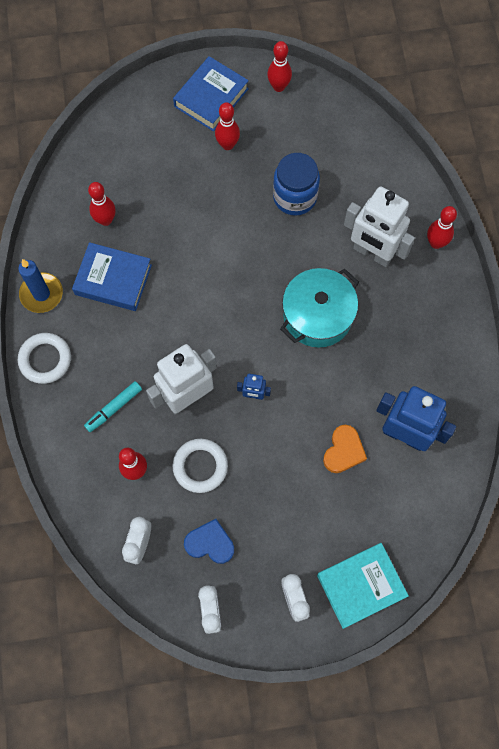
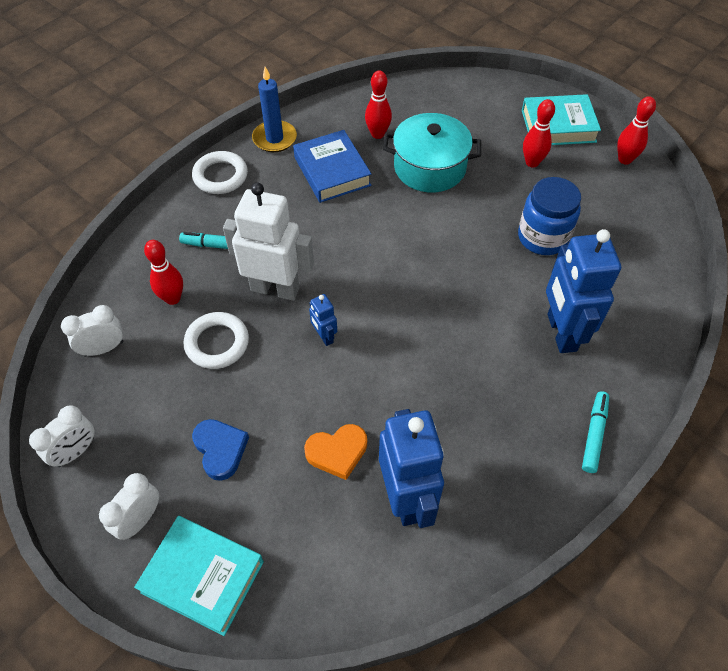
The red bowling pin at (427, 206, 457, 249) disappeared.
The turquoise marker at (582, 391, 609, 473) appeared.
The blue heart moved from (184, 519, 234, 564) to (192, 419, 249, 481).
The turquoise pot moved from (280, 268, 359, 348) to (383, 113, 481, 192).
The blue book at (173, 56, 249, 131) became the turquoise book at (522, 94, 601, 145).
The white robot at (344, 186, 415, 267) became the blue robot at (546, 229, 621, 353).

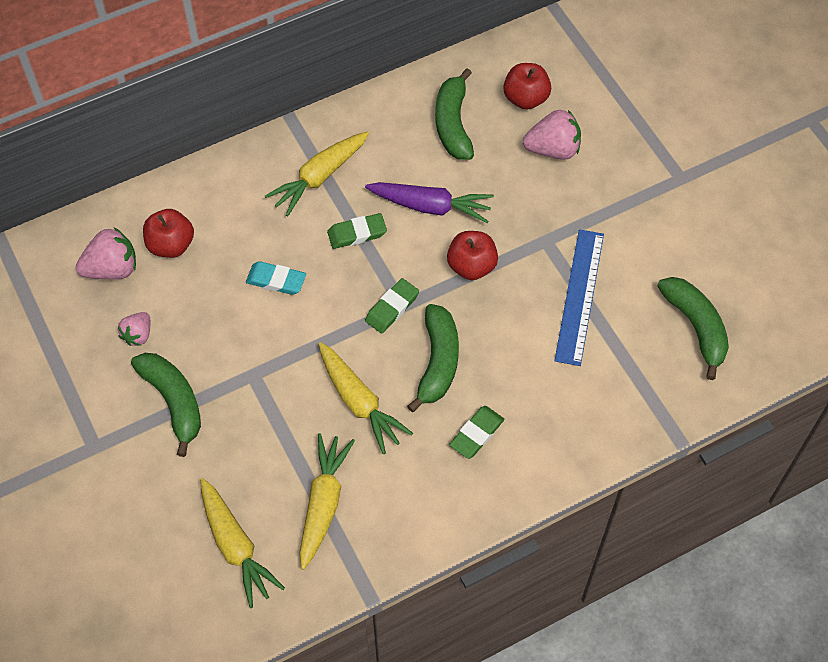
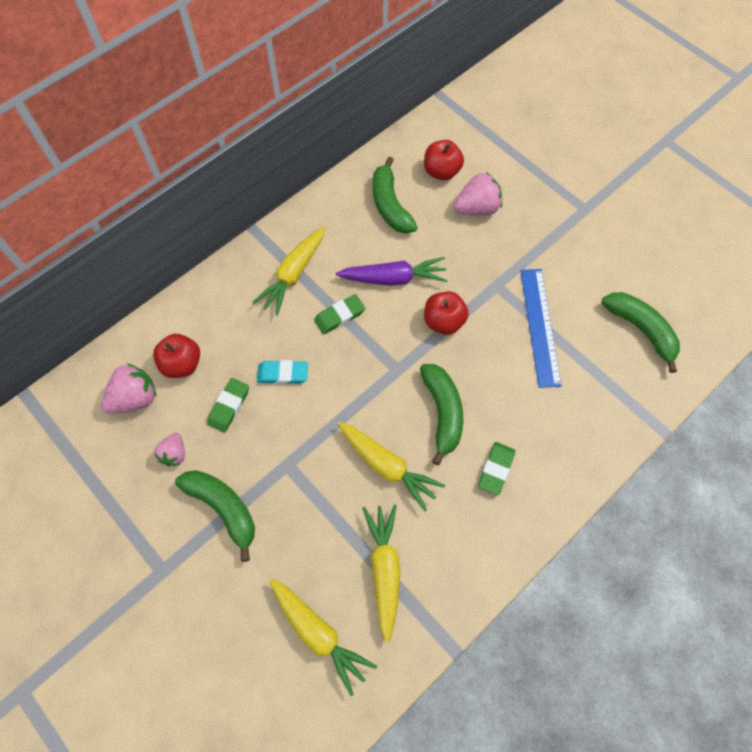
The green eraser moved from (365, 278, 419, 334) to (207, 378, 249, 433).

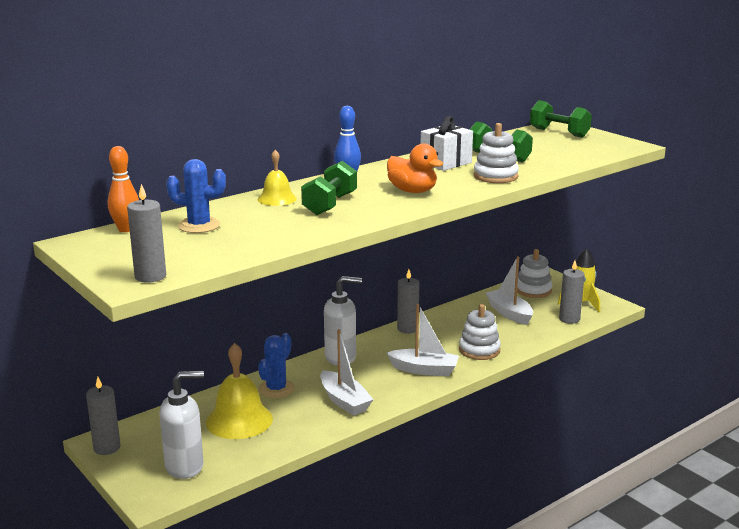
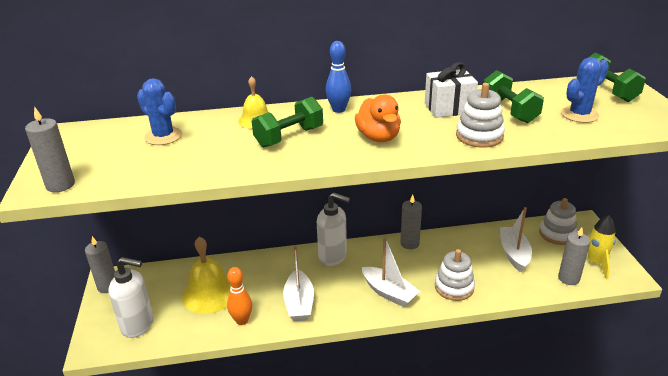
The orange bowling pin moved from (108, 146, 139, 232) to (227, 267, 252, 325).
The blue cactus moved from (258, 333, 295, 398) to (561, 57, 609, 123).

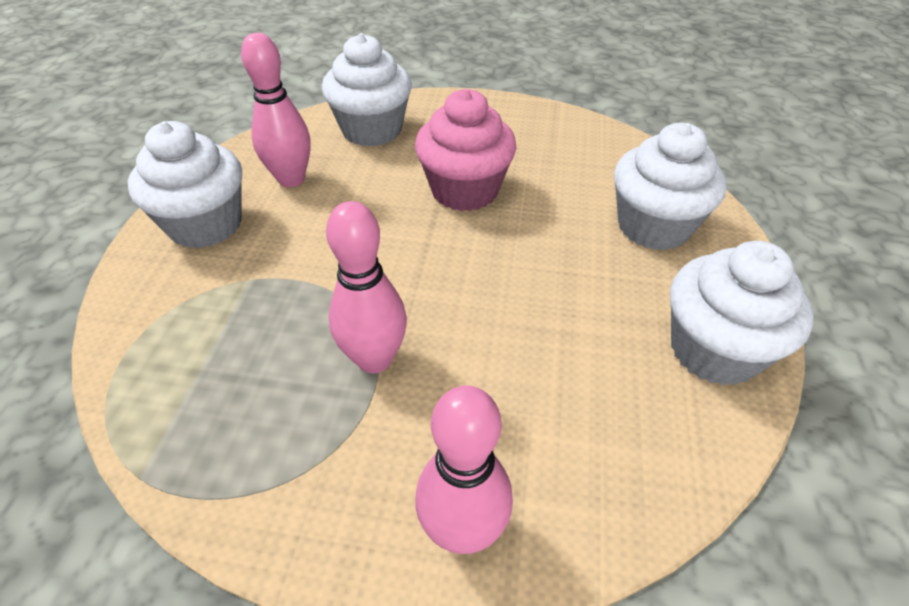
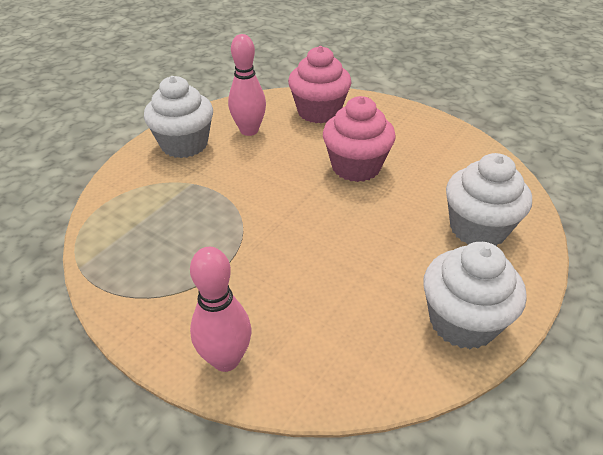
The pink bowling pin at (326, 201, 407, 373) disappeared.
The white cupcake at (322, 33, 412, 147) became the pink cupcake at (288, 46, 352, 123).

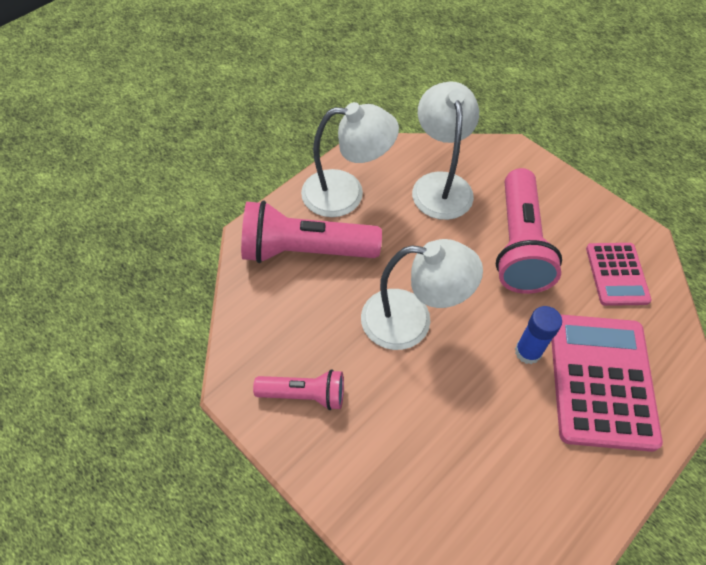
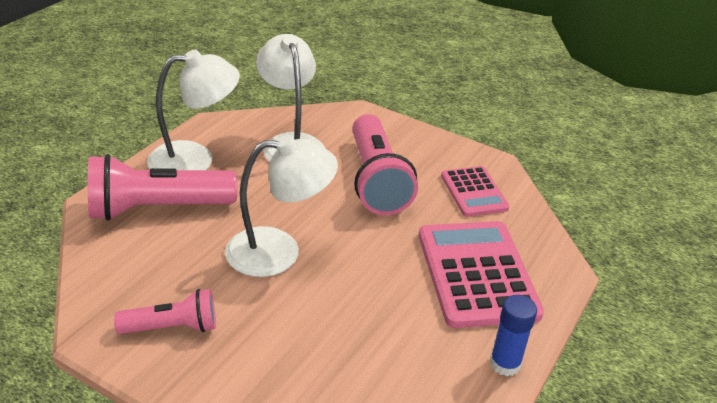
The blue glue stick moved from (515, 306, 562, 364) to (490, 295, 537, 376).

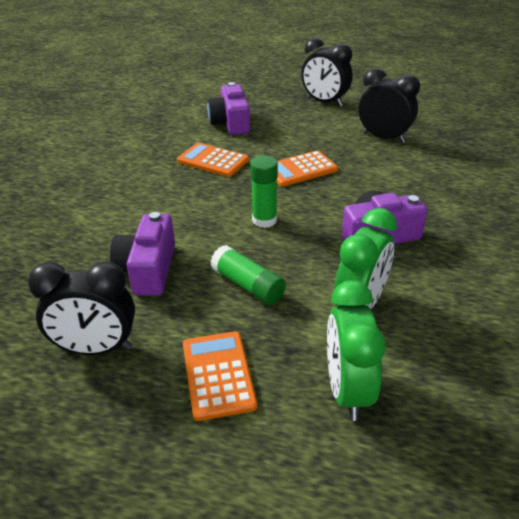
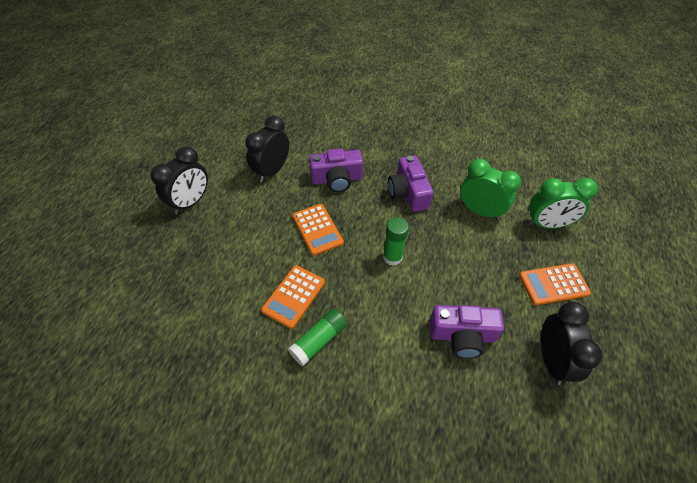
The purple camera moved from (207, 82, 250, 135) to (309, 149, 363, 192).
The green glue stick moved from (210, 245, 286, 305) to (288, 309, 347, 366).

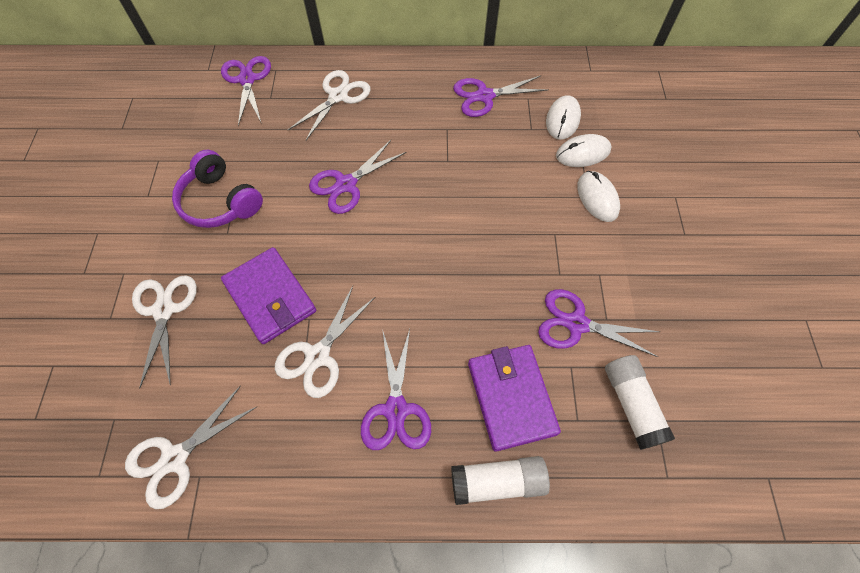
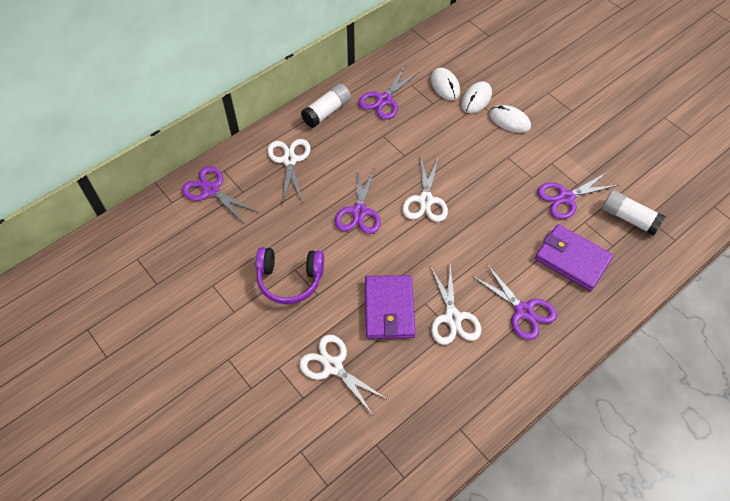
The white scissors moved from (125, 386, 256, 509) to (402, 156, 448, 222).
The white glue stick moved from (451, 456, 550, 505) to (301, 83, 351, 128).
The purple wallet at (221, 247, 316, 344) turned 75 degrees clockwise.

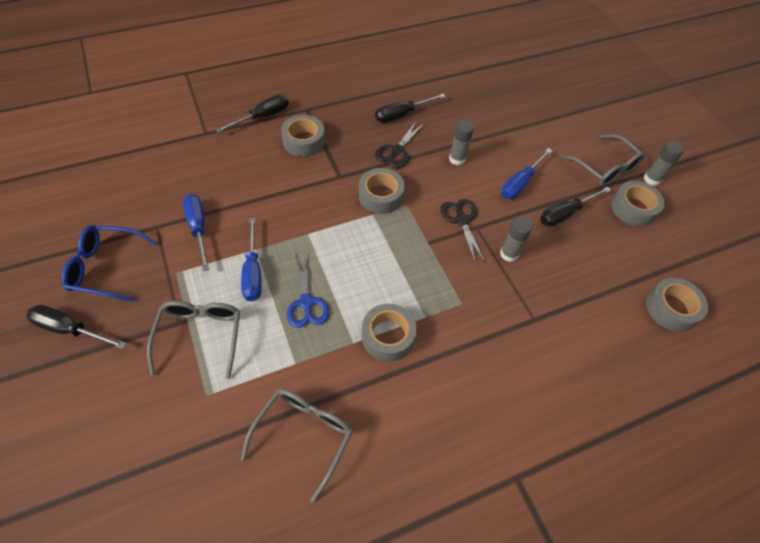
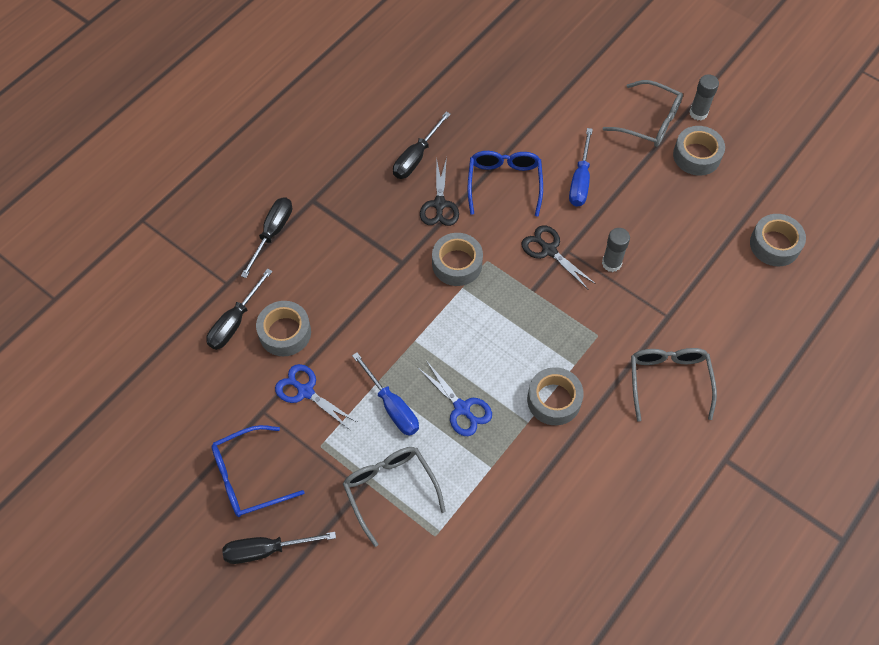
The grey glasses moved from (241, 389, 353, 503) to (631, 348, 717, 422).
The grey tape moved from (281, 115, 325, 157) to (256, 301, 311, 356).
The black screwdriver moved from (540, 187, 611, 227) to (206, 268, 273, 350).
The blue screwdriver at (183, 194, 210, 271) was replaced by the blue scissors at (275, 364, 357, 431).
The grey glue stick at (449, 120, 474, 165) was replaced by the blue glasses at (467, 151, 543, 217).

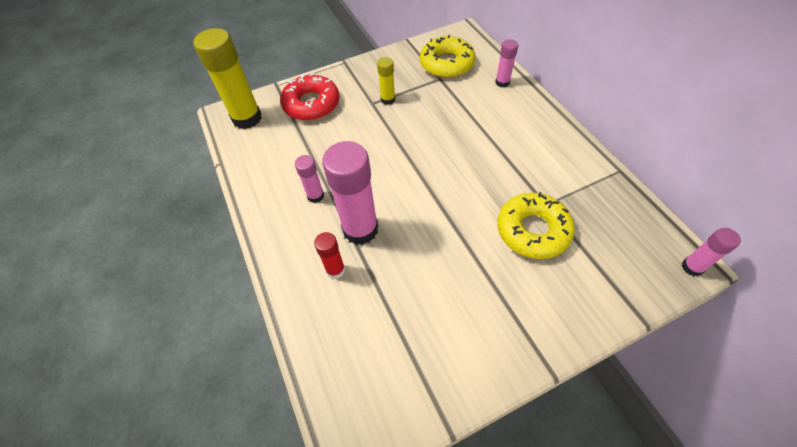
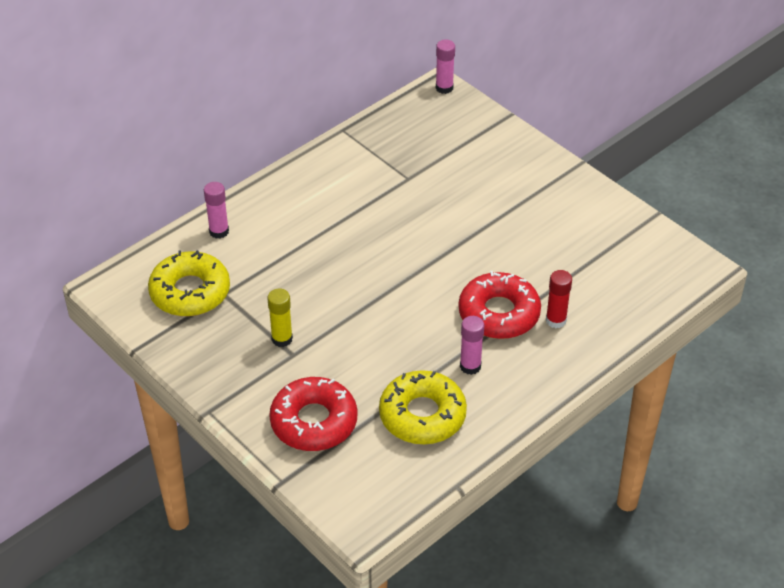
The yellow glue stick at (193, 28, 262, 129) disappeared.
The yellow donut moved from (497, 192, 575, 259) to (379, 370, 467, 444).
The pink glue stick at (322, 141, 378, 245) was replaced by the red donut at (458, 271, 541, 339).

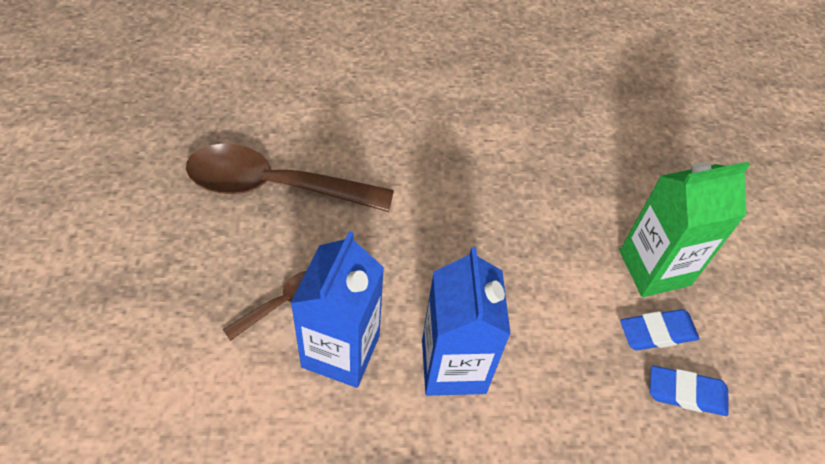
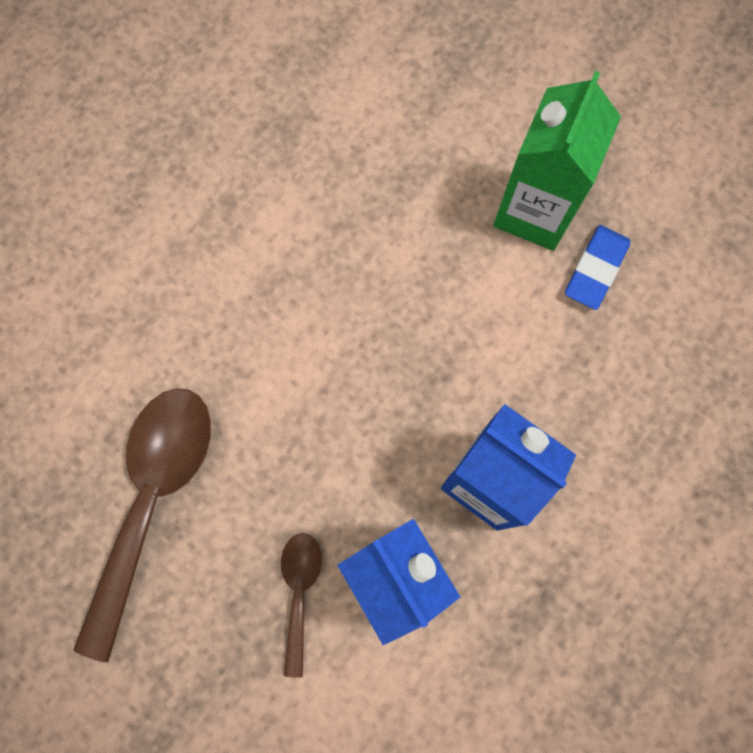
The blue eraser at (650, 365, 729, 416) disappeared.
The brown spoon at (186, 144, 394, 212) turned 150 degrees clockwise.

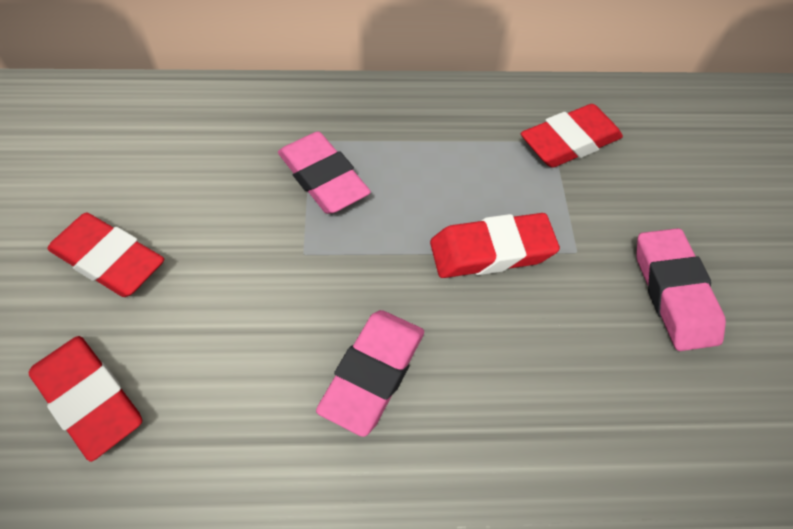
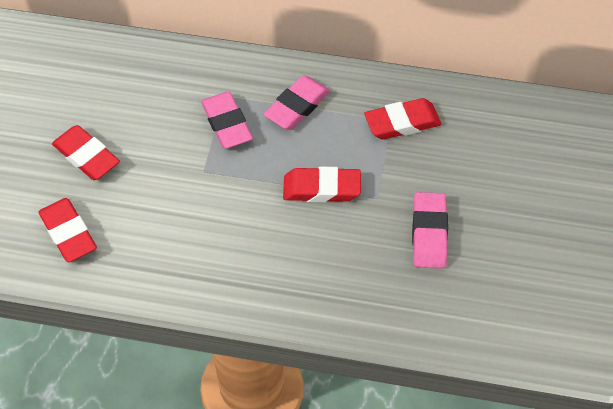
The pink eraser moved from (316, 310, 424, 437) to (264, 75, 330, 130).

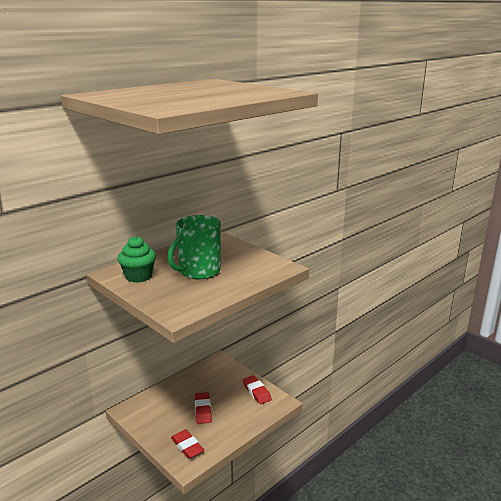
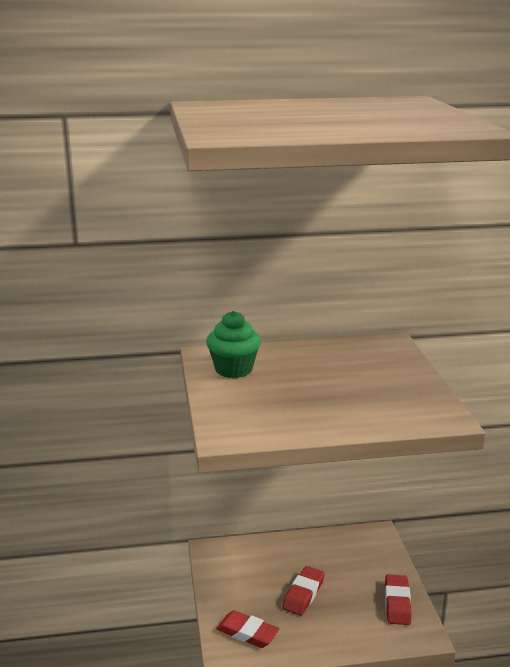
The green mug at (168, 215, 221, 279) disappeared.
The red eraser at (171, 429, 204, 459) turned 60 degrees counterclockwise.

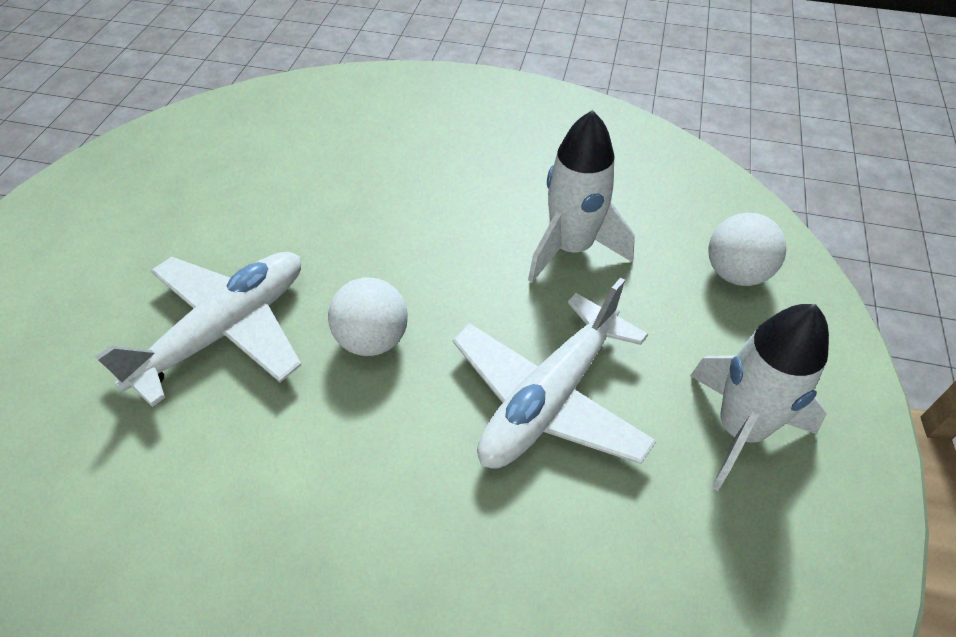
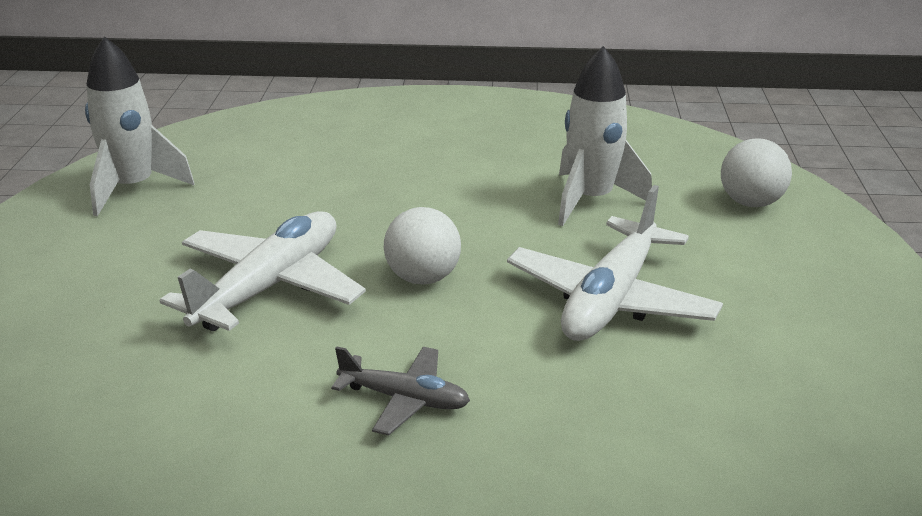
The grey plane at (331, 346, 470, 436) appeared.
The white rocket moved from (690, 304, 829, 491) to (85, 36, 195, 216).

